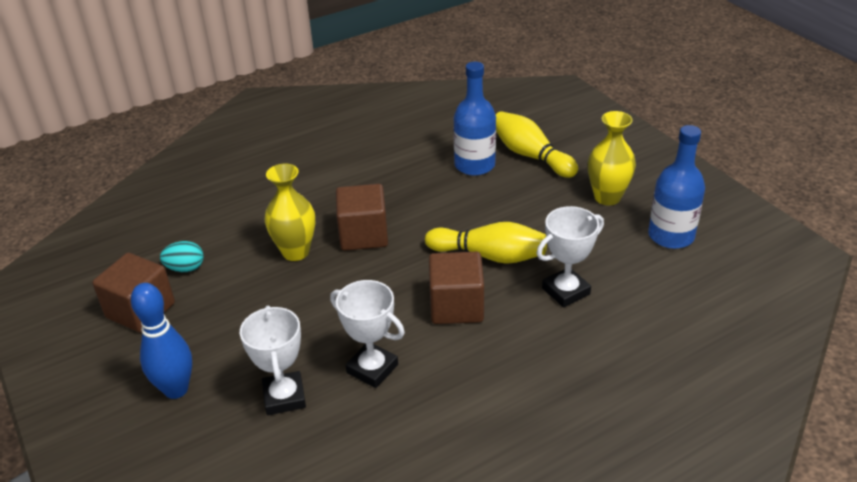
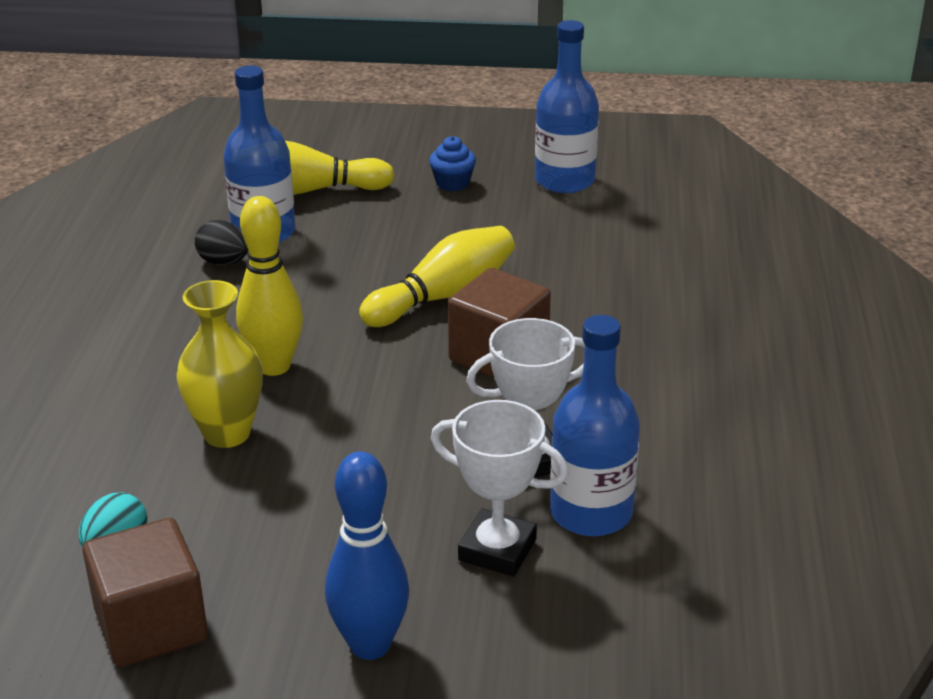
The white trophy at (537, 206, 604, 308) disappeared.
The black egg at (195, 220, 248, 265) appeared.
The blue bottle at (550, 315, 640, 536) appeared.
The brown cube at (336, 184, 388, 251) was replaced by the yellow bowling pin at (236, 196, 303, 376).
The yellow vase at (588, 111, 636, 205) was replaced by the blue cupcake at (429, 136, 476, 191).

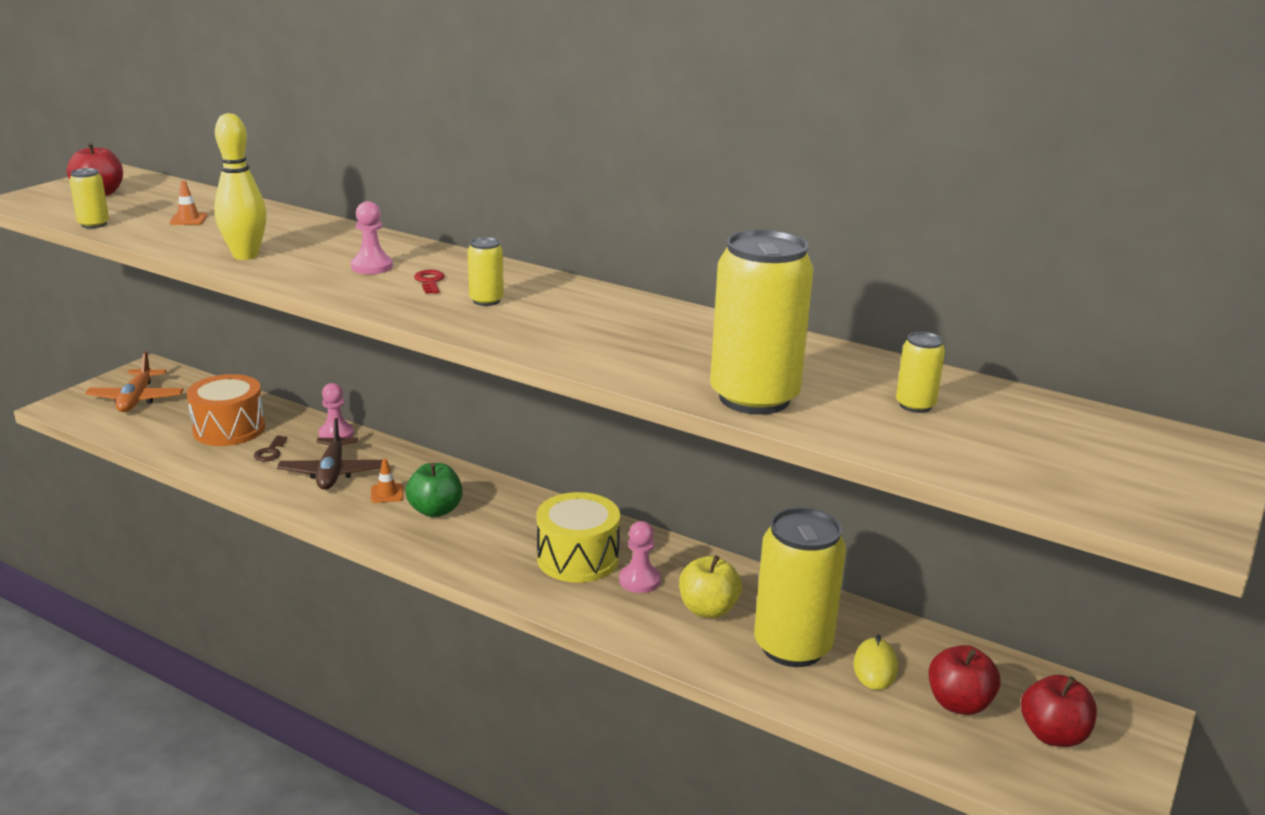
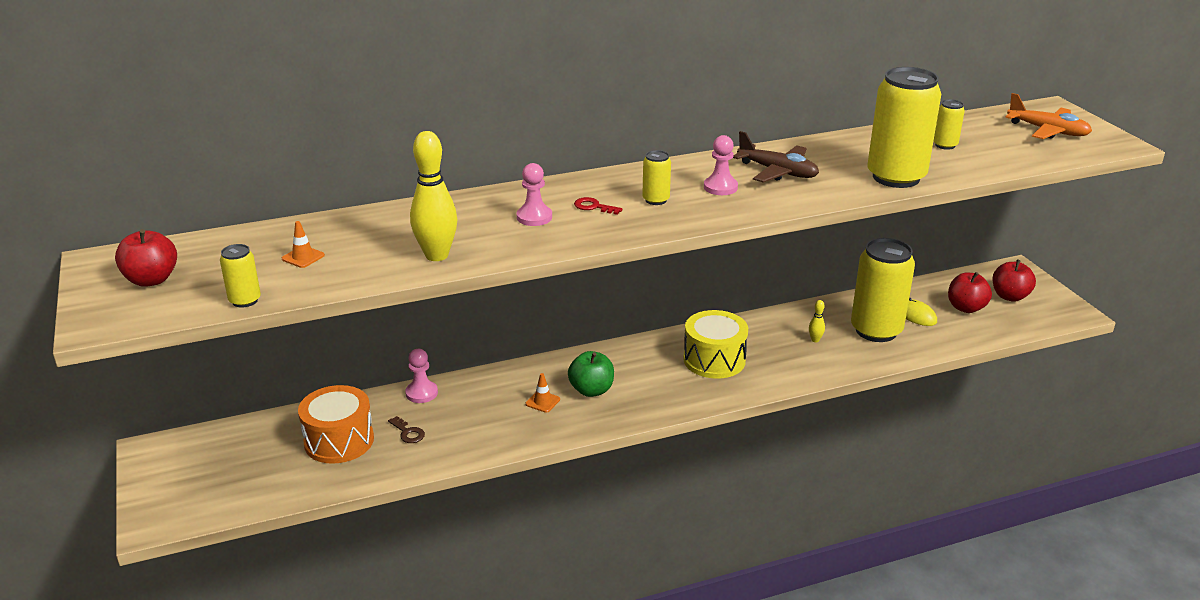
The orange plane moved from (85, 351, 184, 412) to (1005, 93, 1092, 139).
The brown plane moved from (277, 418, 382, 490) to (733, 131, 819, 183).
The pink pawn moved from (619, 521, 661, 593) to (704, 135, 738, 195).
The yellow apple at (679, 555, 742, 618) was replaced by the yellow bowling pin at (809, 300, 825, 342).

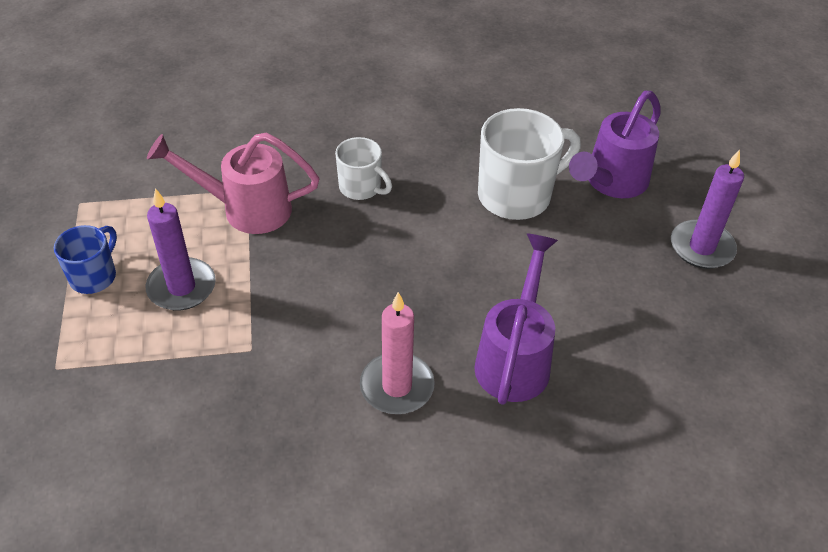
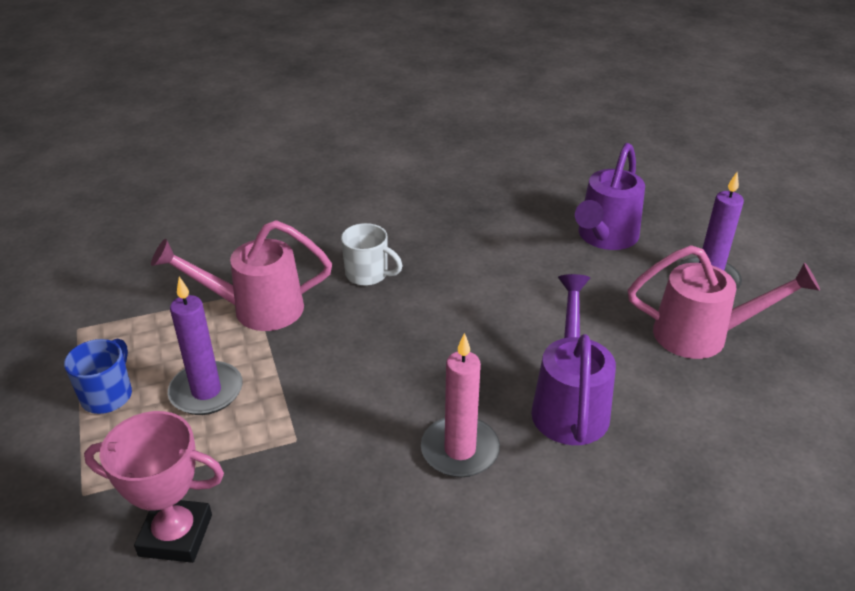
The white mug at (478, 108, 581, 220) disappeared.
The pink trophy at (84, 411, 224, 563) appeared.
The pink watering can at (628, 245, 820, 359) appeared.

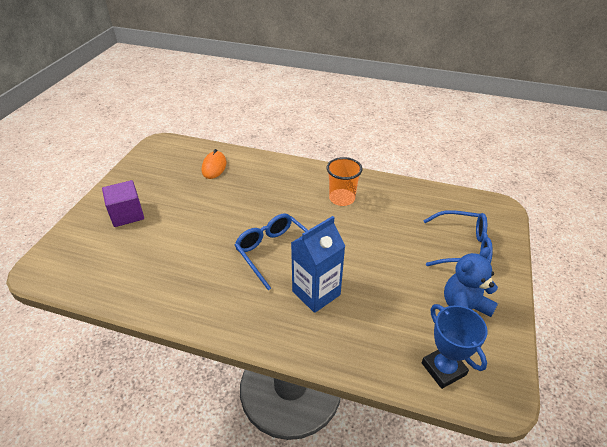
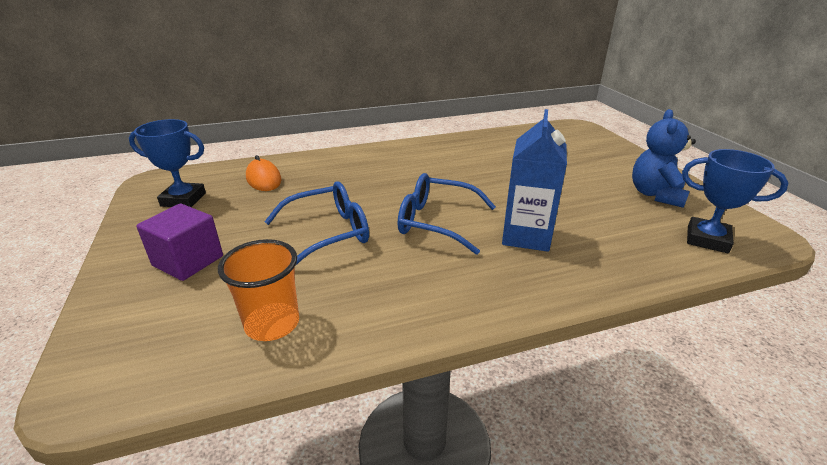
The blue trophy at (129, 119, 206, 207) appeared.
The orange cup moved from (327, 157, 362, 206) to (218, 239, 299, 341).
The blue glasses moved from (423, 210, 493, 266) to (264, 182, 369, 266).

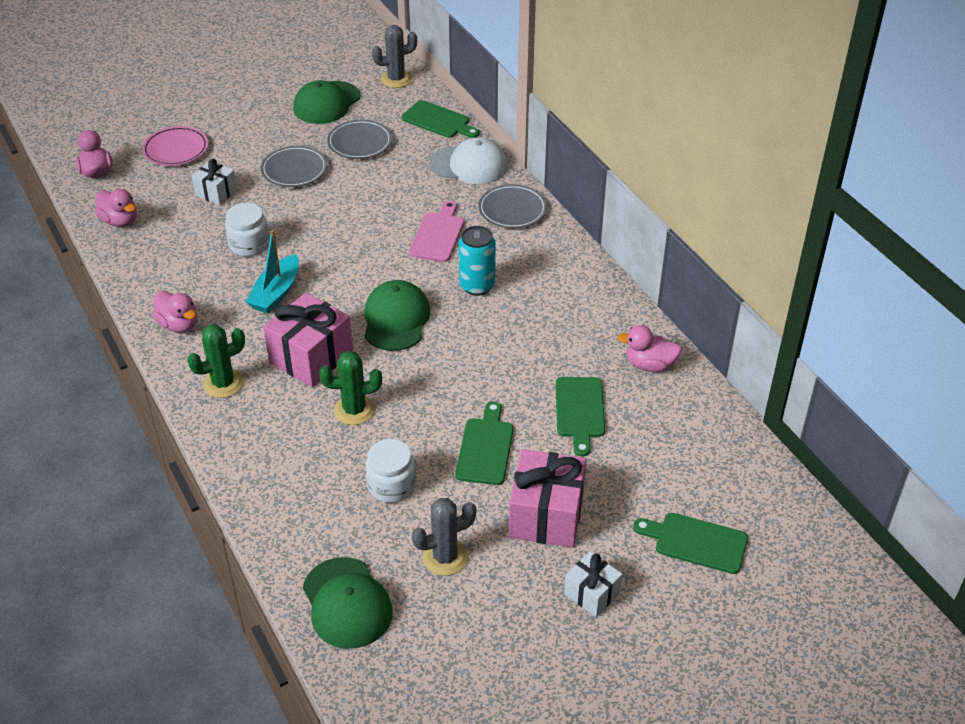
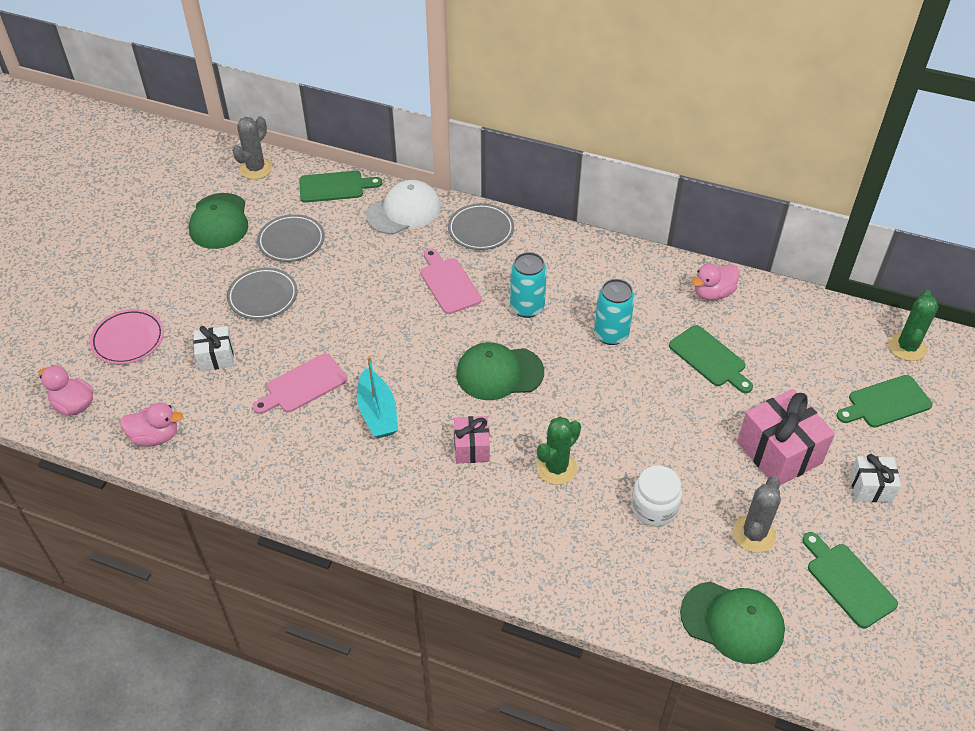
The pink duck at (153, 291, 197, 333) disappeared.
The turquoise can at (594, 279, 635, 345) appeared.
The green cactus moved from (187, 325, 245, 398) to (889, 290, 938, 361).
The green cutting board moved from (455, 402, 514, 485) to (802, 532, 898, 628).
The white jar at (225, 203, 269, 256) was replaced by the pink cutting board at (253, 354, 347, 414).
The green cap at (364, 280, 430, 351) turned 60 degrees counterclockwise.
The pink gift at (263, 292, 353, 387) changed to 0.57 times the size.

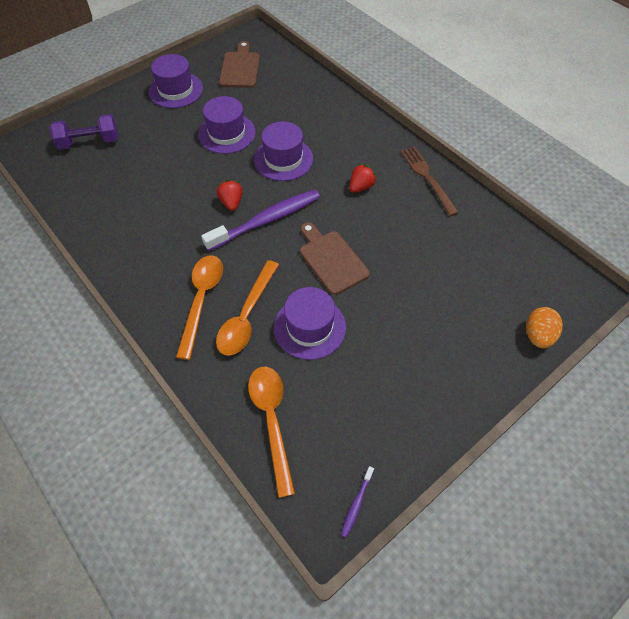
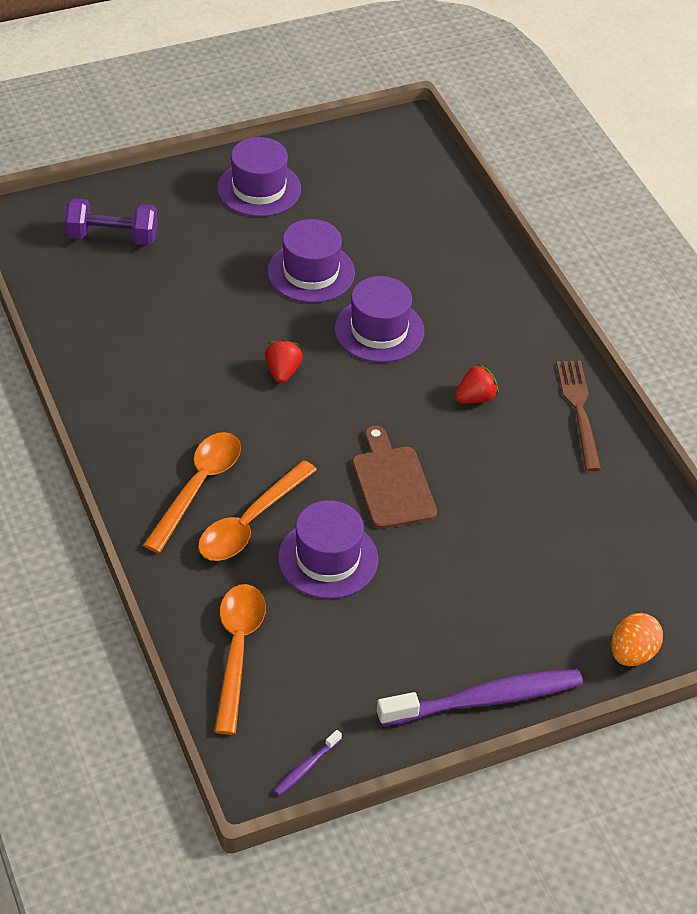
The brown cutting board at (219, 41, 260, 88) disappeared.
The purple toothbrush moved from (201, 189, 320, 251) to (377, 669, 583, 726).

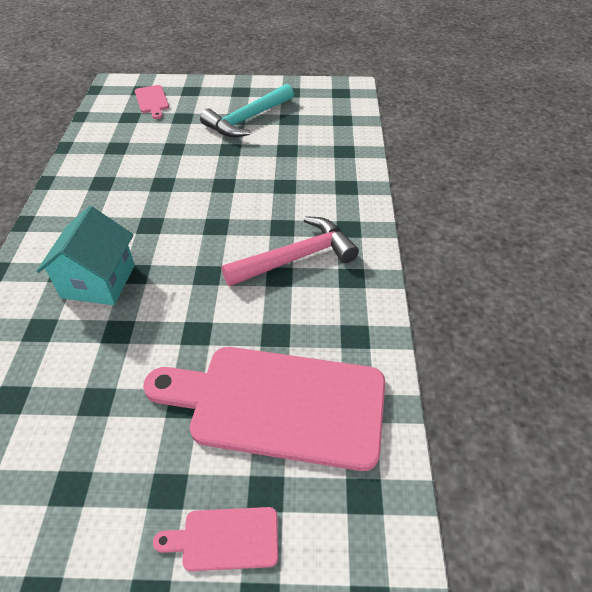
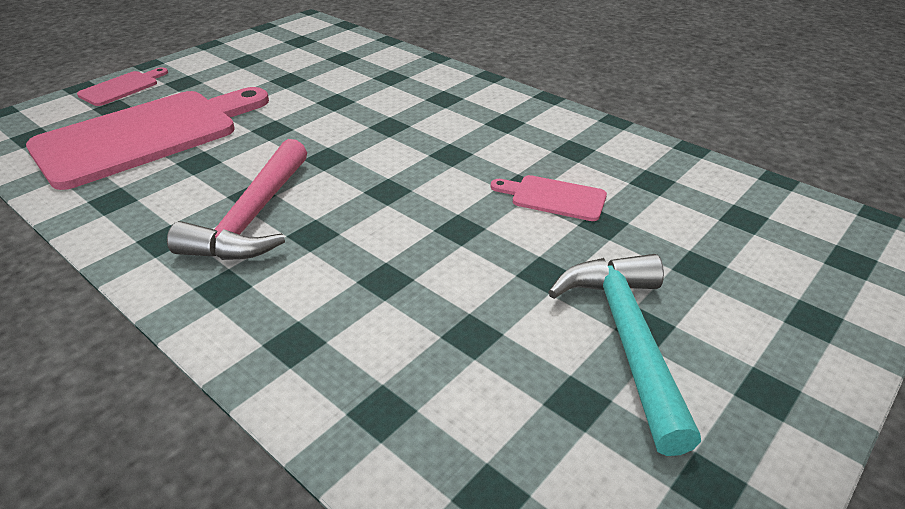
The turquoise house at (37, 206, 135, 305) disappeared.
The pink cutting board moved from (135, 85, 169, 119) to (491, 175, 607, 221).

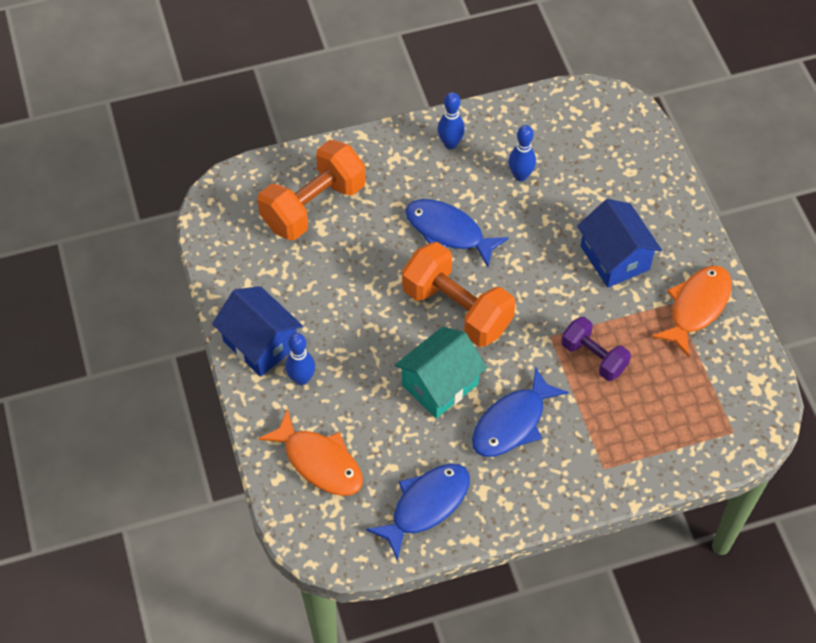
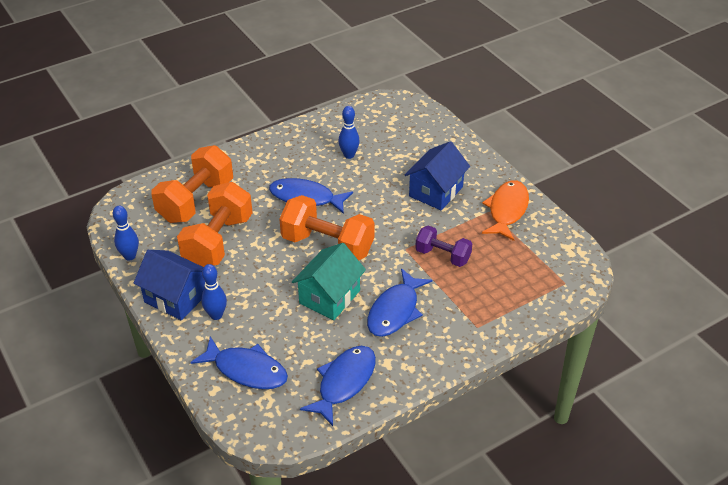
The orange dumbbell at (177, 182, 253, 267) appeared.
The blue bowling pin moved from (437, 92, 465, 149) to (113, 206, 139, 260).
The orange fish at (258, 409, 363, 496) became the blue fish at (190, 336, 288, 389).
The blue house at (577, 199, 662, 288) turned 75 degrees clockwise.

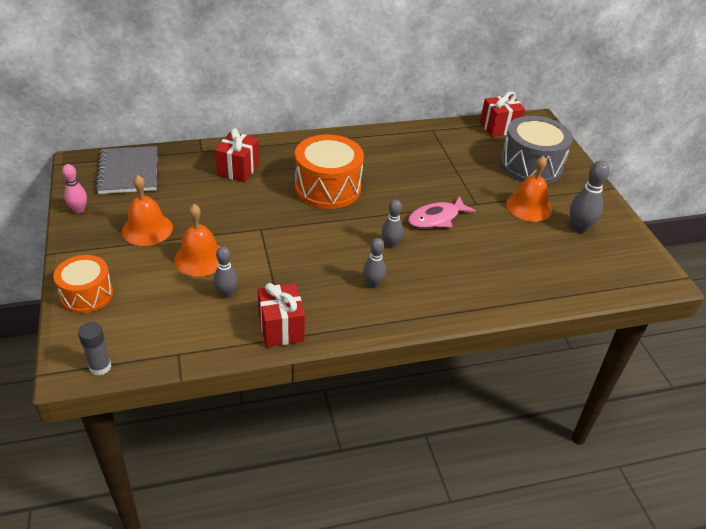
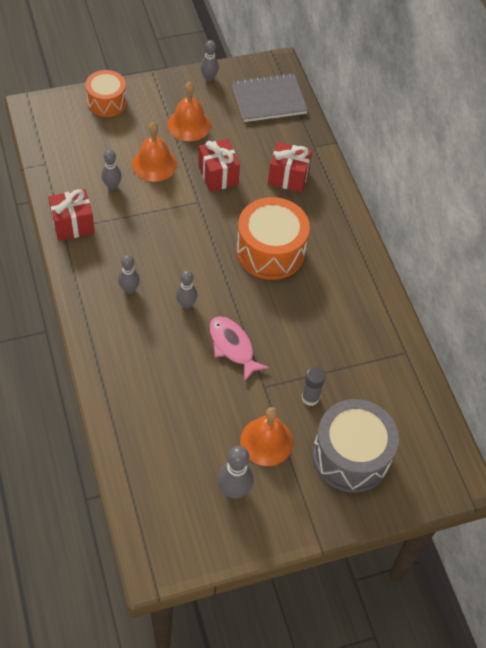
The grey glue stick moved from (78, 322, 111, 376) to (302, 367, 326, 406).
The red gift moved from (480, 92, 525, 137) to (198, 139, 240, 192).
The pink bowling pin at (62, 164, 87, 214) became the grey bowling pin at (201, 40, 219, 81).

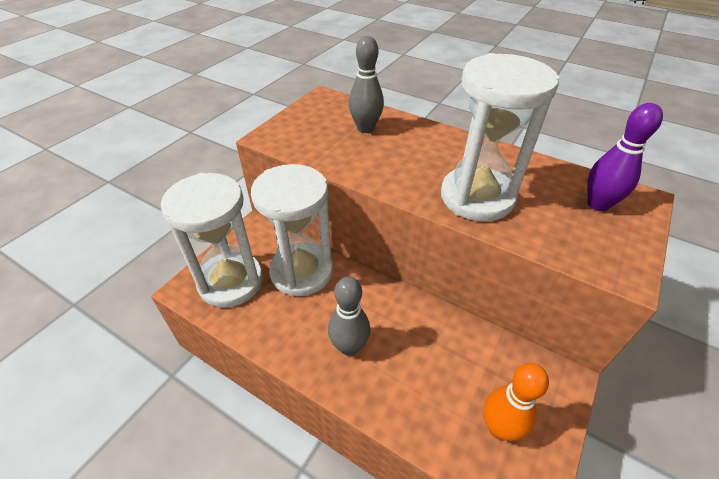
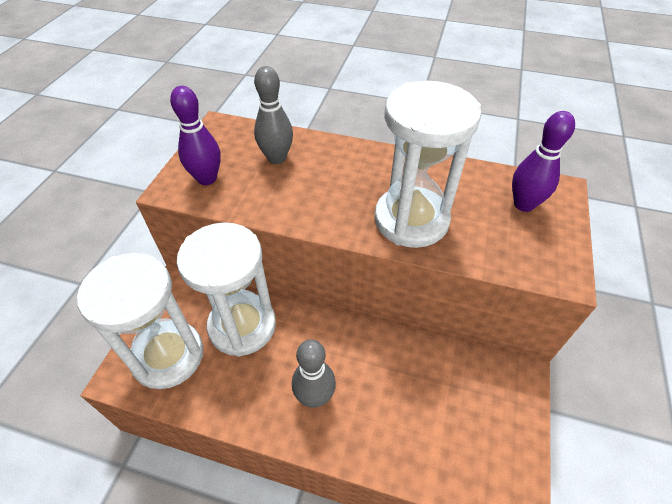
The orange bowling pin at (484, 363, 549, 441) disappeared.
The purple bowling pin at (170, 86, 221, 185) appeared.

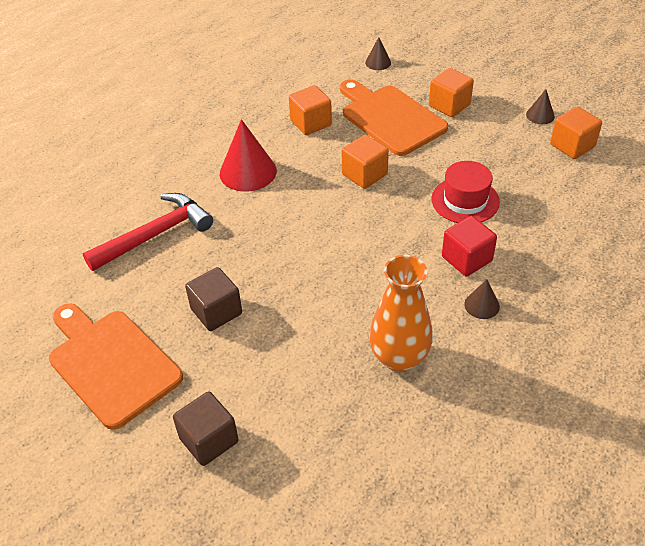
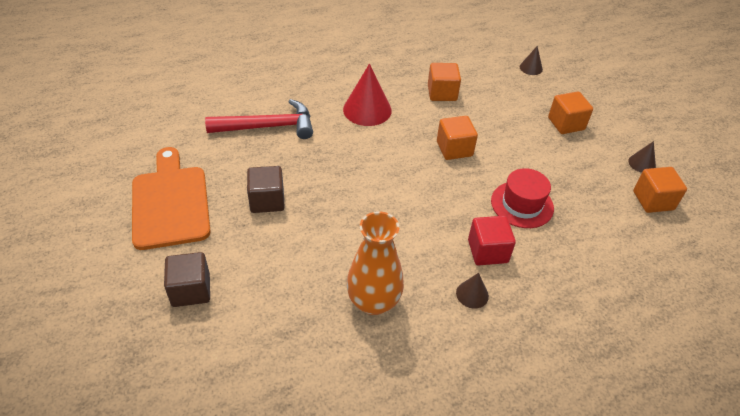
The orange cutting board at (340, 79, 448, 156) disappeared.

